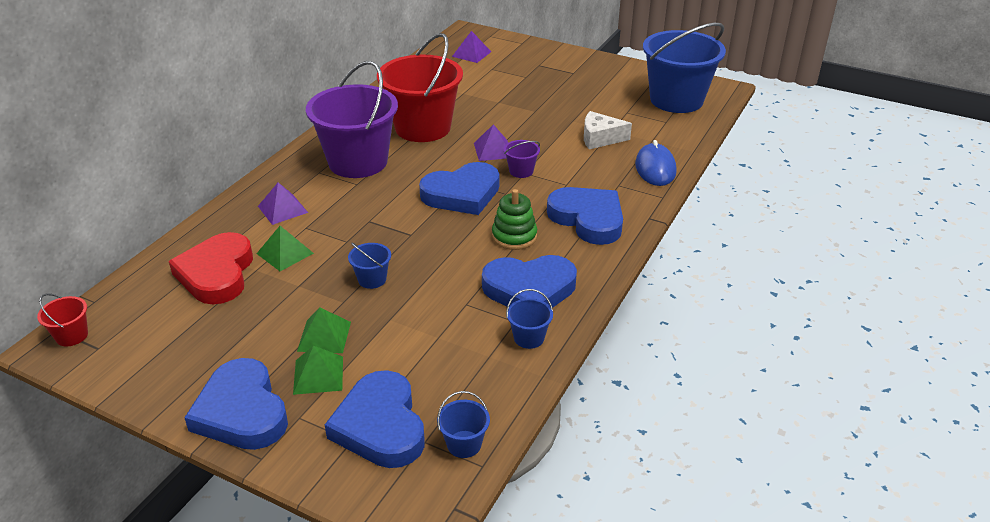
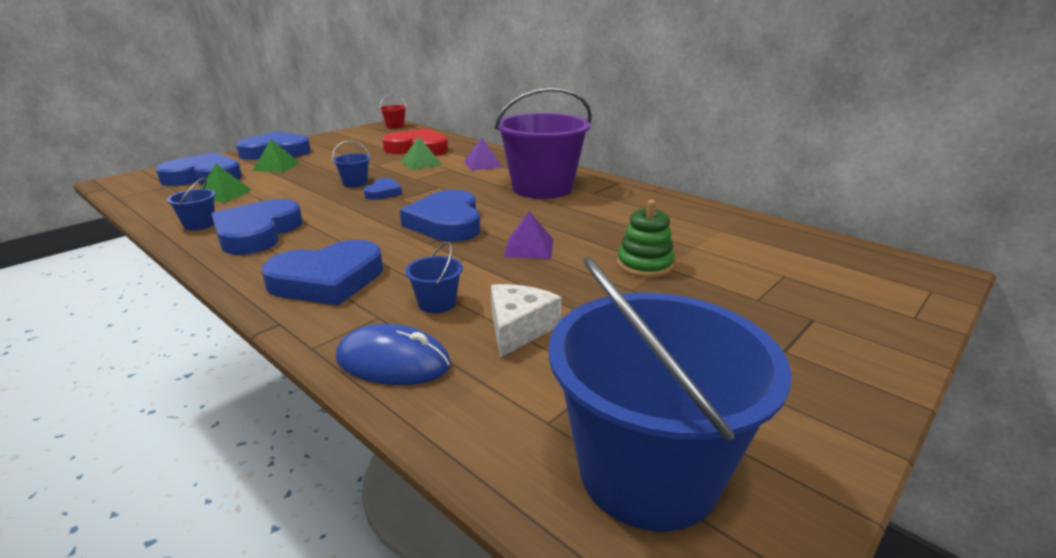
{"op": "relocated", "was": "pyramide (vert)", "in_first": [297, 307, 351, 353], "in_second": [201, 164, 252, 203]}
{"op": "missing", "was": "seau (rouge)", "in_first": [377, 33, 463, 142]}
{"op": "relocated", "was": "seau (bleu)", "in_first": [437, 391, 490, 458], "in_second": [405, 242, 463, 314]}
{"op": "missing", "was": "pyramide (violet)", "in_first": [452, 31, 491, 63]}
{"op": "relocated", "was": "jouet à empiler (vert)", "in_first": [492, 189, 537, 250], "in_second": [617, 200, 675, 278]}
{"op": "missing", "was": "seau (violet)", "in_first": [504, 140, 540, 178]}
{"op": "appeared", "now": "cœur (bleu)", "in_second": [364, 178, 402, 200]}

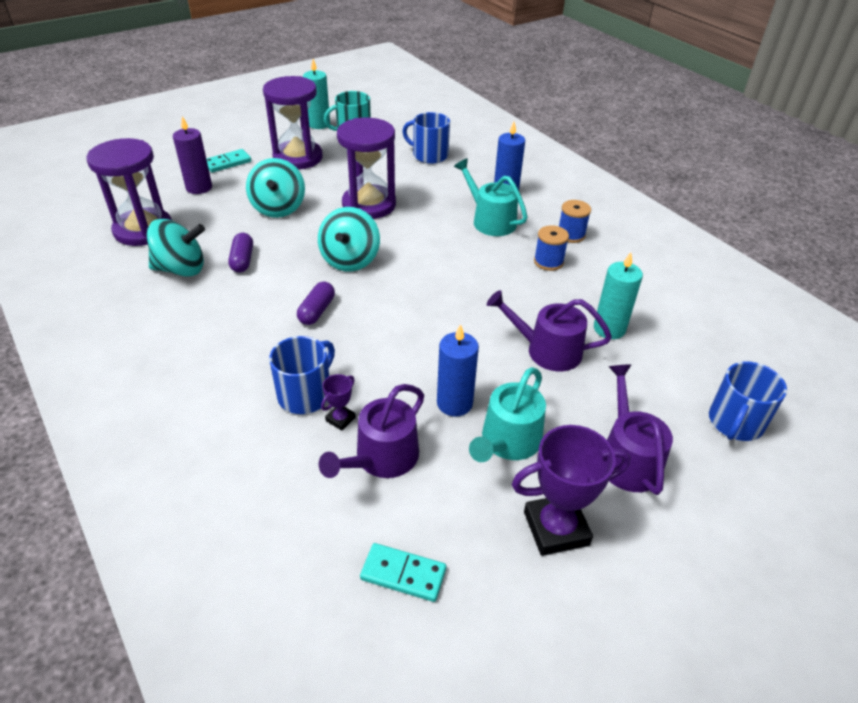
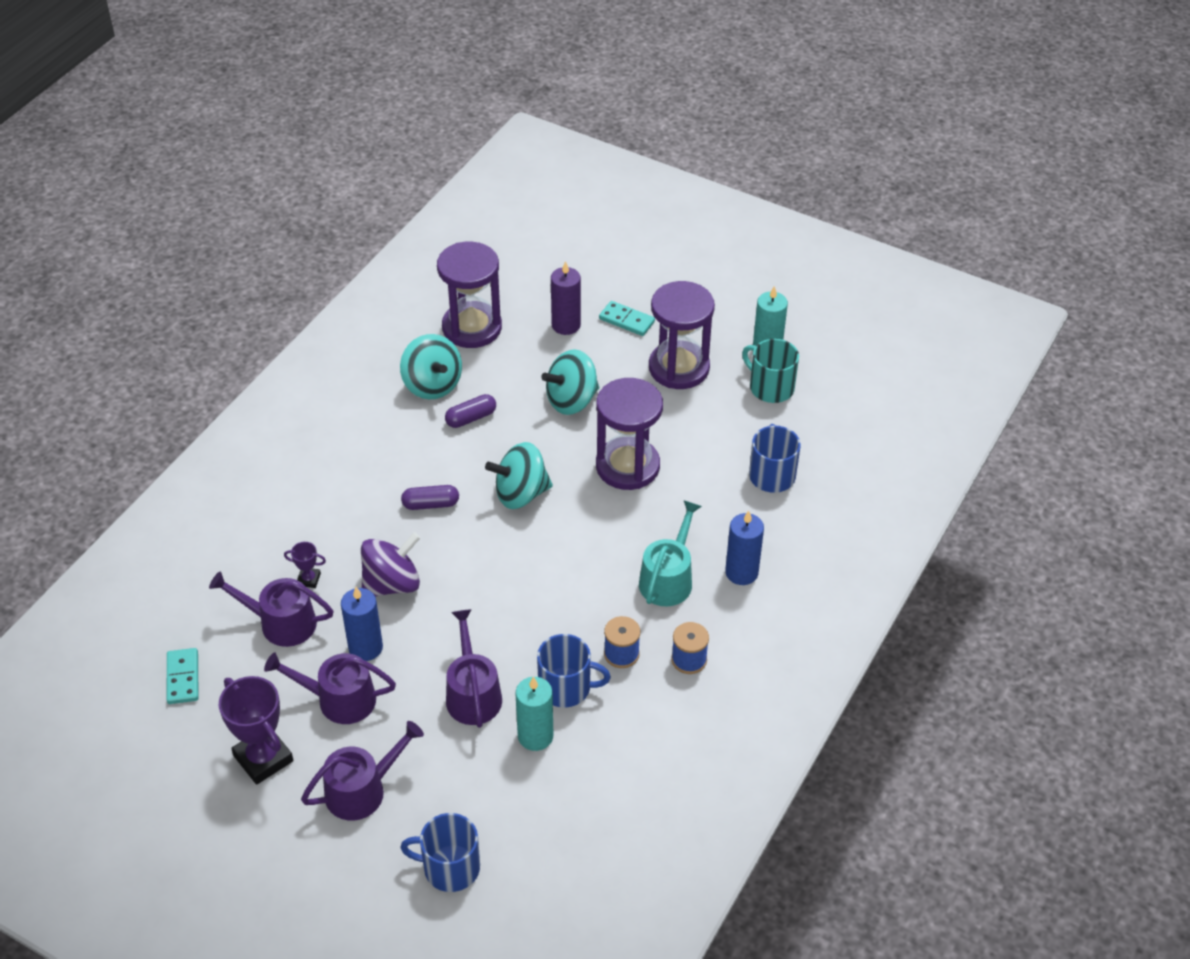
{"op": "relocated", "was": "tasse (bleu)", "in_first": [269, 336, 335, 414], "in_second": [537, 634, 611, 708]}
{"op": "colour", "was": "arrosoir (turquoise)", "now": "arrosoir (violet)", "in_first": [469, 367, 546, 462], "in_second": [264, 653, 396, 724]}
{"op": "appeared", "now": "toupie (violet)", "in_second": [361, 532, 420, 597]}

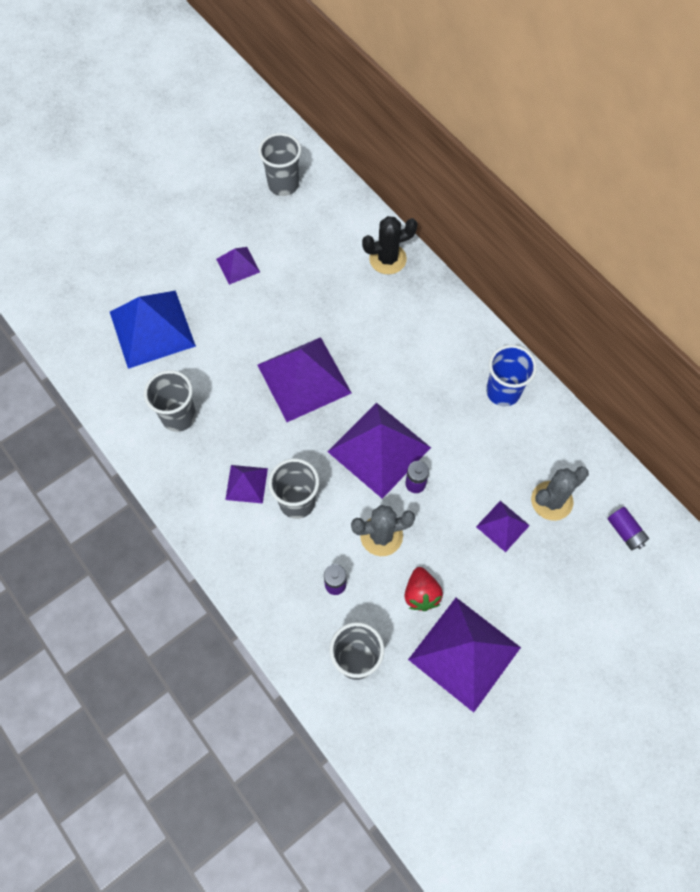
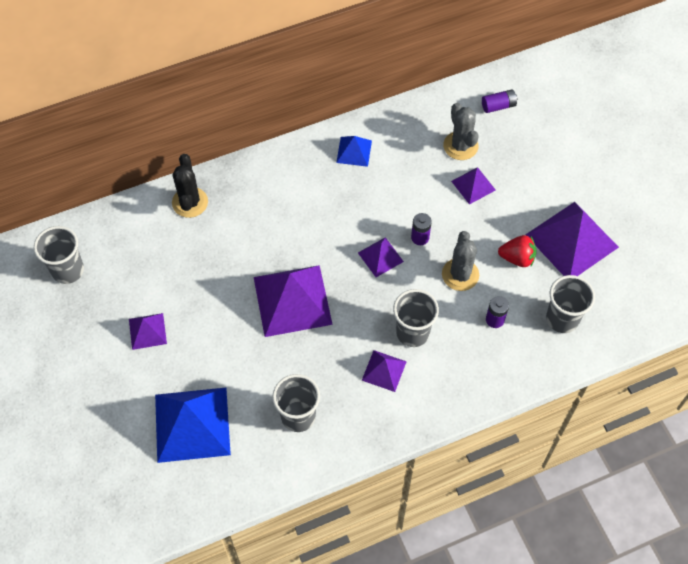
{"op": "size", "was": "pyramide (violet)", "in_first": [327, 403, 431, 499], "in_second": [358, 237, 404, 277], "ratio": 0.5}
{"op": "exchanged", "was": "gobelet (bleu)", "now": "pyramide (bleu)", "in_first": [486, 345, 537, 406], "in_second": [336, 136, 372, 167]}

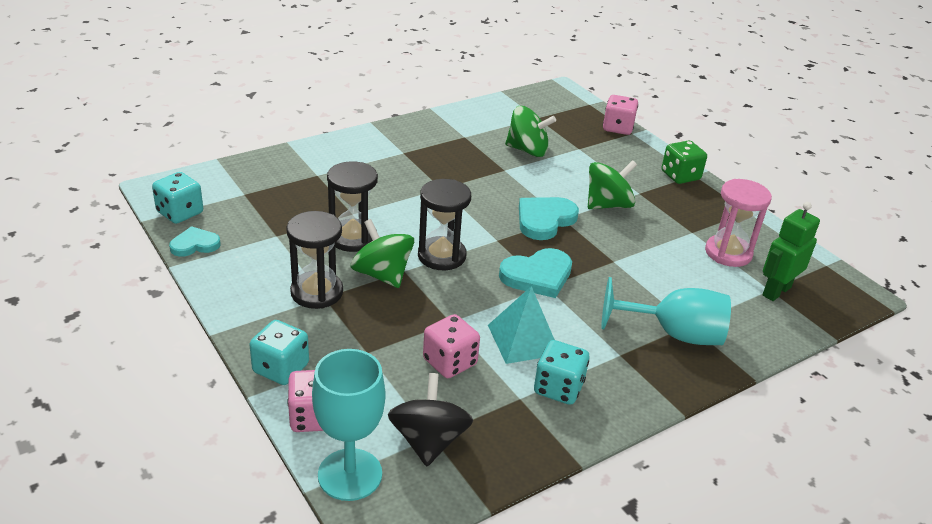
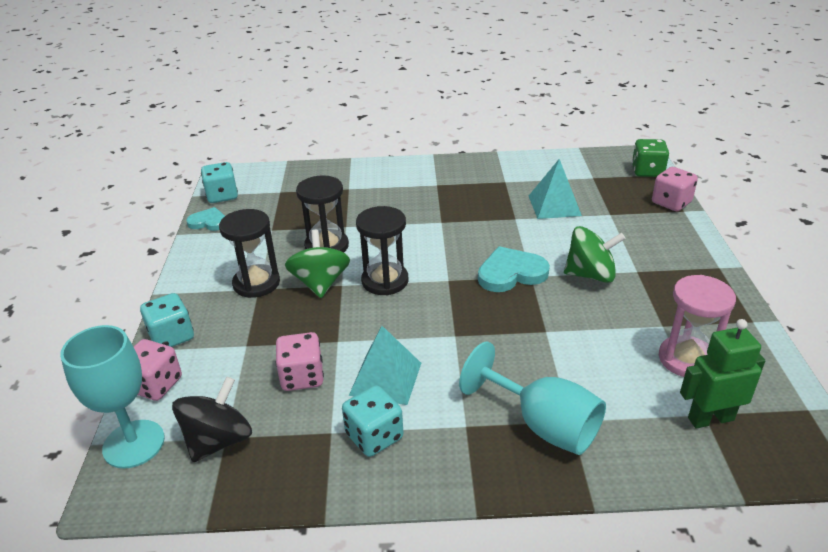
{"op": "missing", "was": "cœur (turquoise)", "in_first": [499, 248, 572, 298]}
{"op": "exchanged", "was": "toupie (vert)", "now": "pyramide (turquoise)", "in_first": [505, 106, 556, 157], "in_second": [529, 159, 582, 219]}
{"op": "relocated", "was": "dé (vert)", "in_first": [662, 140, 707, 184], "in_second": [632, 139, 669, 177]}

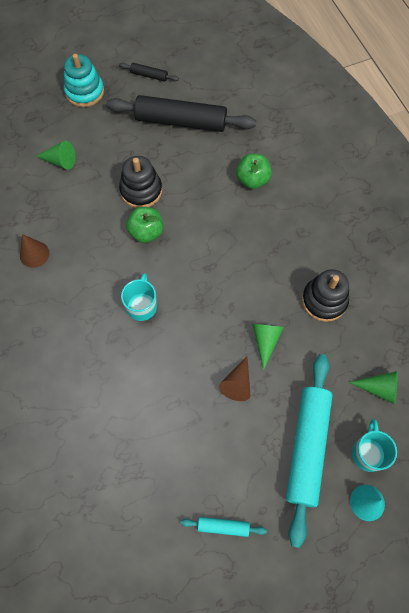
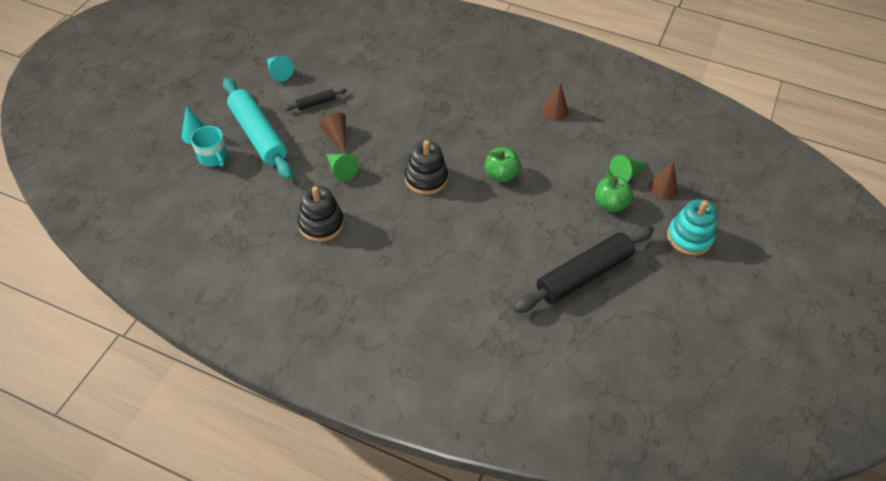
{"op": "relocated", "was": "rouleau à pâtisserie (noir)", "in_first": [119, 63, 179, 82], "in_second": [284, 88, 346, 111]}
{"op": "relocated", "was": "jouet à empiler (noir)", "in_first": [119, 156, 162, 208], "in_second": [405, 140, 448, 195]}
{"op": "missing", "was": "tasse (turquoise)", "in_first": [121, 273, 157, 321]}
{"op": "exchanged", "was": "rouleau à pâtisserie (turquoise)", "now": "cône (turquoise)", "in_first": [181, 517, 267, 537], "in_second": [267, 56, 294, 82]}
{"op": "relocated", "was": "pomme (vert)", "in_first": [236, 154, 272, 189], "in_second": [595, 169, 633, 212]}
{"op": "missing", "was": "cône (vert)", "in_first": [349, 371, 398, 404]}
{"op": "appeared", "now": "cône (marron)", "in_second": [649, 161, 678, 200]}

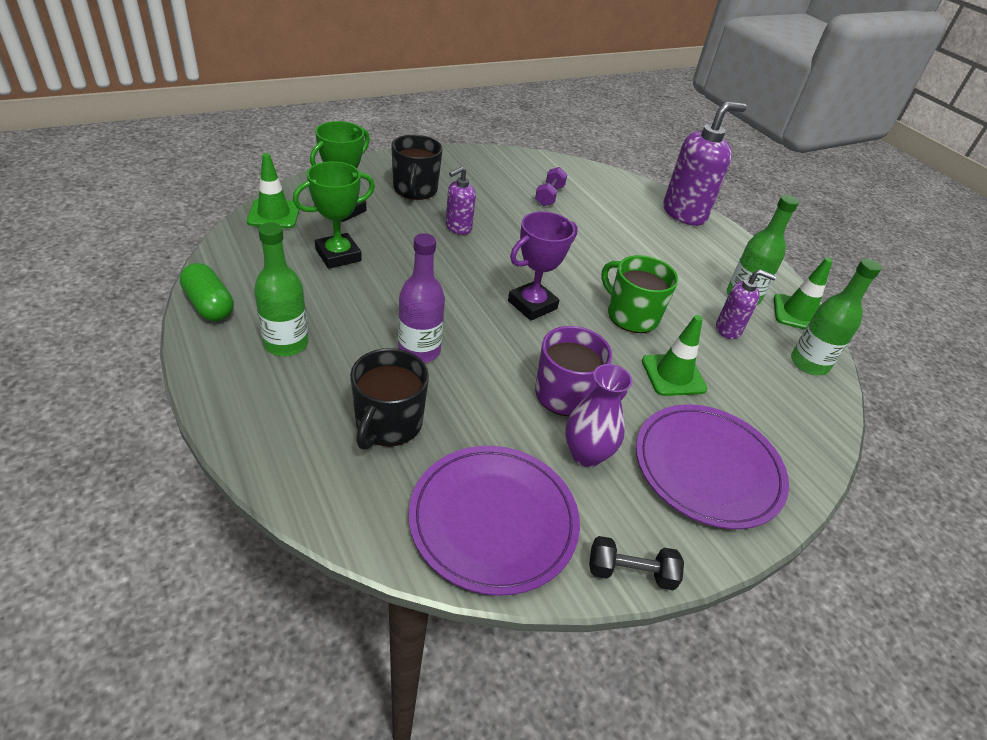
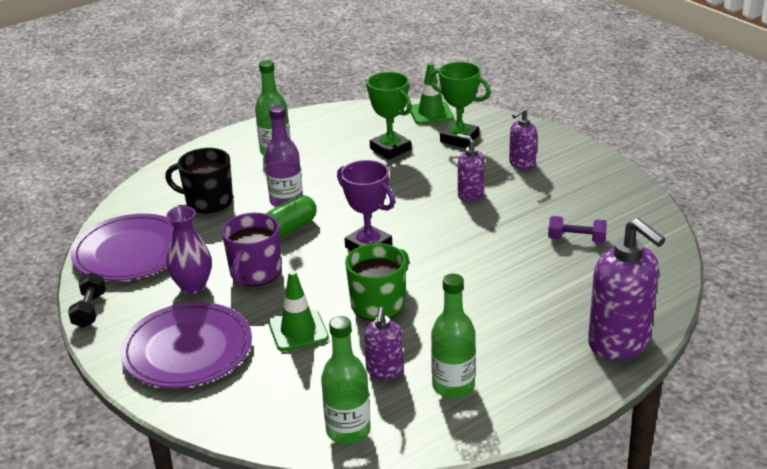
{"op": "relocated", "was": "gélule (vert)", "in_first": [180, 263, 234, 321], "in_second": [266, 195, 317, 238]}
{"op": "exchanged", "was": "tasse (noir)", "now": "distributeur de savon (violet)", "in_first": [391, 135, 442, 200], "in_second": [509, 108, 537, 170]}
{"op": "missing", "was": "cône de chantier (vert)", "in_first": [773, 258, 832, 329]}

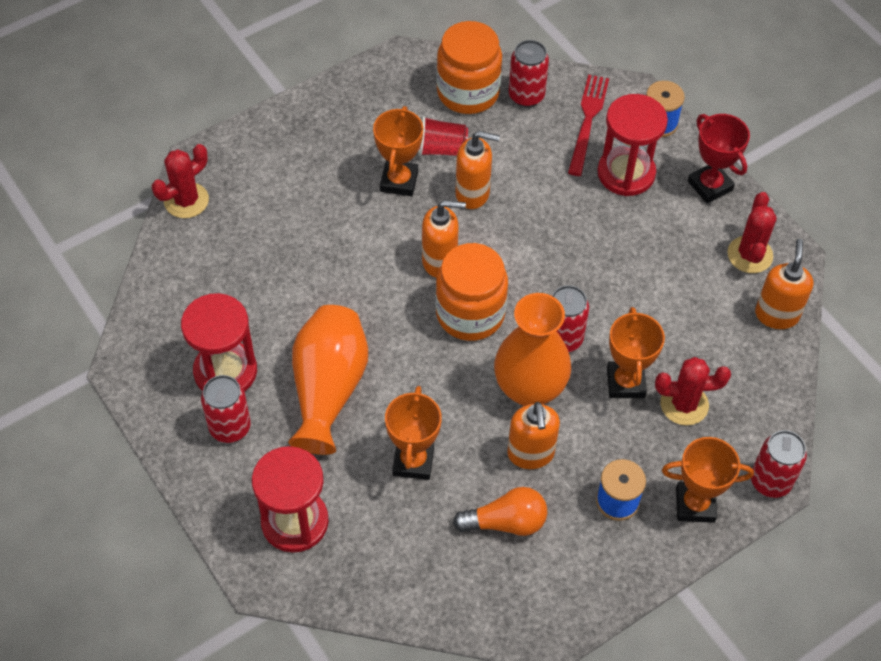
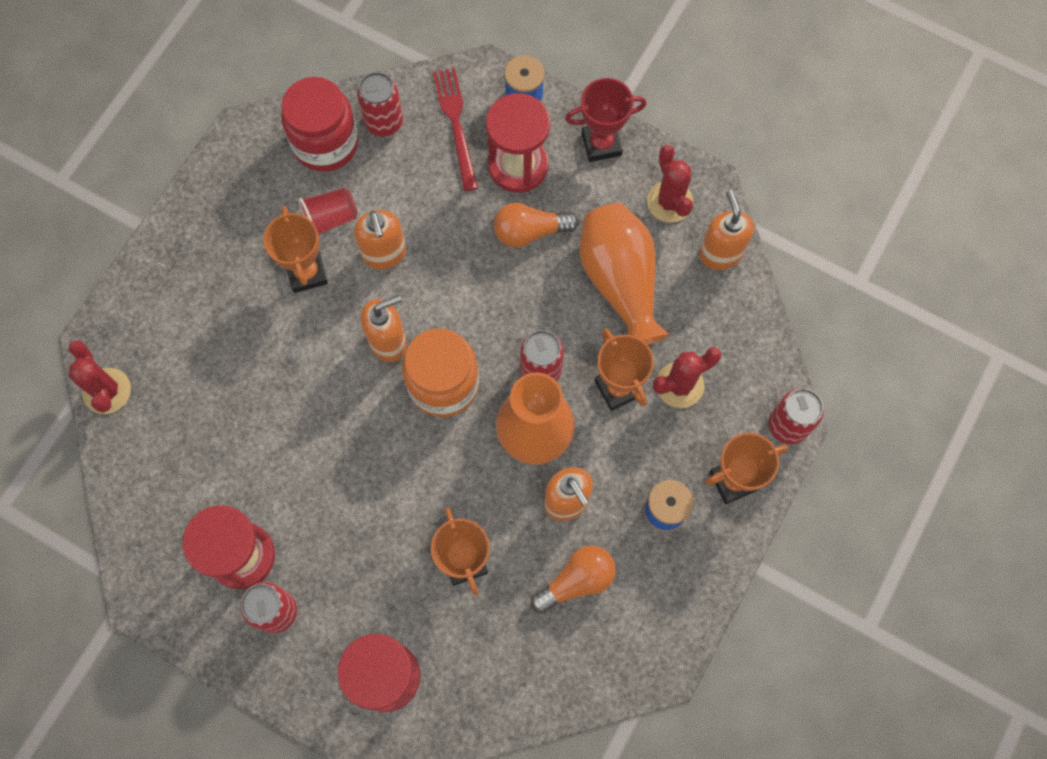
{"op": "spun", "was": "cactus (rouge)", "in_first": [152, 144, 209, 218], "in_second": [69, 340, 131, 414], "clockwise": -45}
{"op": "relocated", "was": "vase (orange)", "in_first": [288, 305, 368, 455], "in_second": [579, 203, 669, 345]}
{"op": "colour", "was": "bocal (orange)", "now": "bocal (rouge)", "in_first": [436, 21, 502, 114], "in_second": [281, 77, 359, 172]}
{"op": "spun", "was": "distributeur de savon (orange)", "in_first": [455, 131, 500, 209], "in_second": [354, 210, 406, 269], "clockwise": 90}
{"op": "spun", "was": "trophée (rouge)", "in_first": [688, 114, 750, 203], "in_second": [565, 78, 647, 162], "clockwise": -45}
{"op": "appeared", "now": "ampoule (orange)", "in_second": [494, 203, 579, 248]}

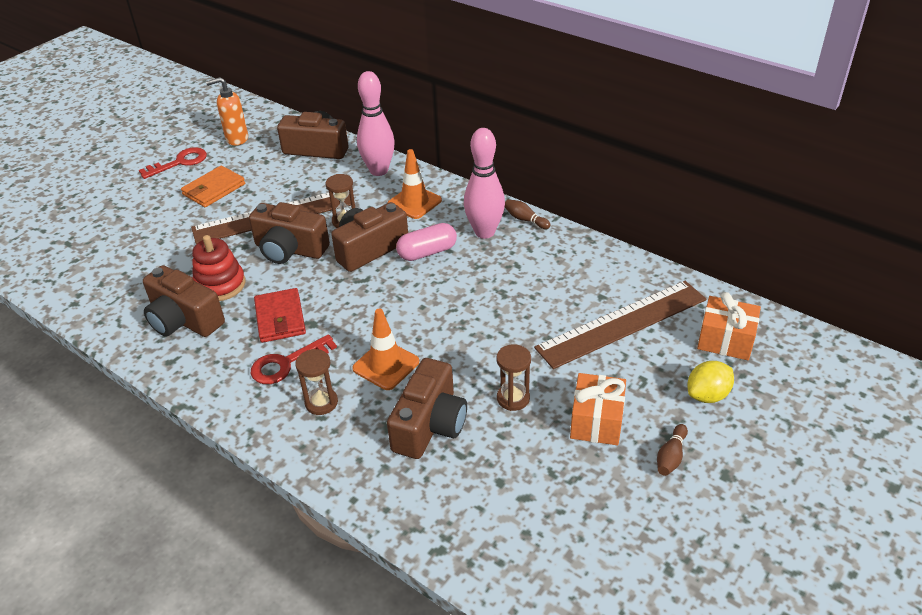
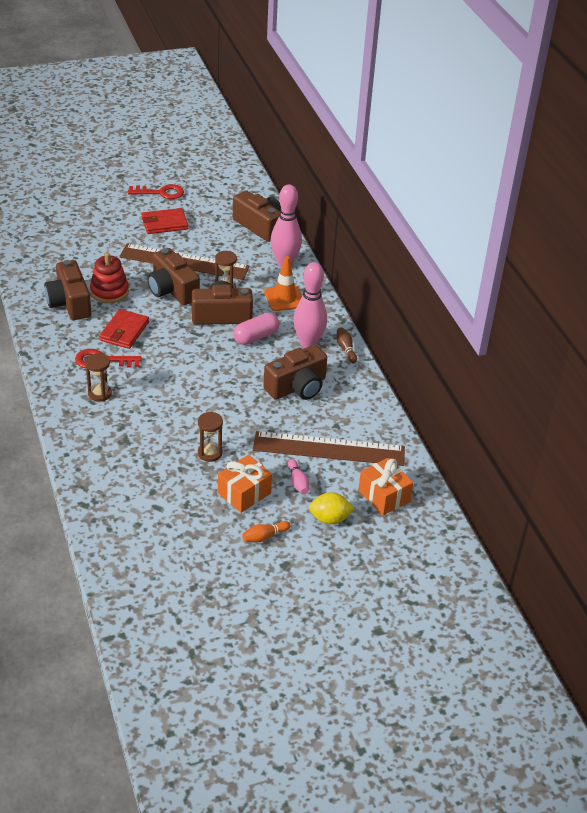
{"op": "colour", "was": "portefeuille (orange)", "now": "portefeuille (rouge)", "in_first": [181, 165, 245, 207], "in_second": [142, 208, 188, 234]}
{"op": "missing", "was": "distributeur de savon (orange)", "in_first": [206, 77, 248, 146]}
{"op": "missing", "was": "cône de chantier (orange)", "in_first": [352, 309, 419, 390]}
{"op": "relocated", "was": "appareil photo (marron)", "in_first": [387, 358, 467, 459], "in_second": [263, 345, 327, 400]}
{"op": "spun", "was": "gélule (rose)", "in_first": [396, 223, 457, 261], "in_second": [233, 313, 279, 345], "clockwise": -45}
{"op": "colour", "was": "quille (marron)", "now": "quille (orange)", "in_first": [657, 424, 688, 476], "in_second": [242, 521, 291, 543]}
{"op": "appeared", "now": "quille (rose)", "in_second": [288, 459, 309, 495]}

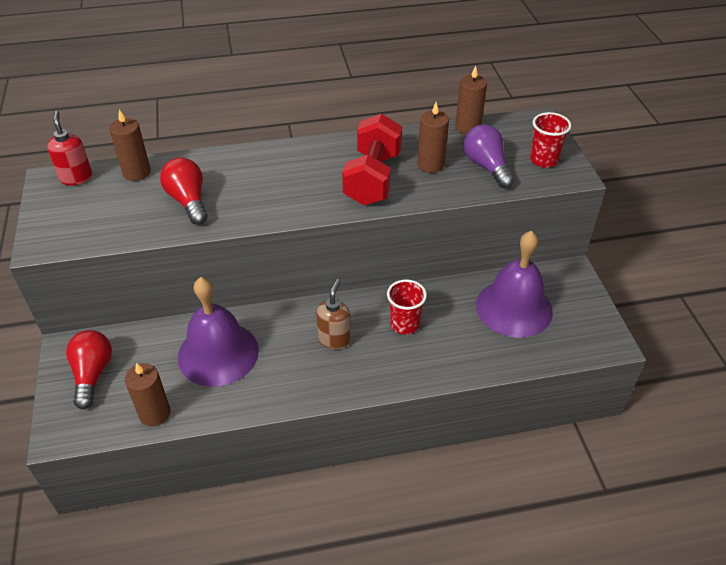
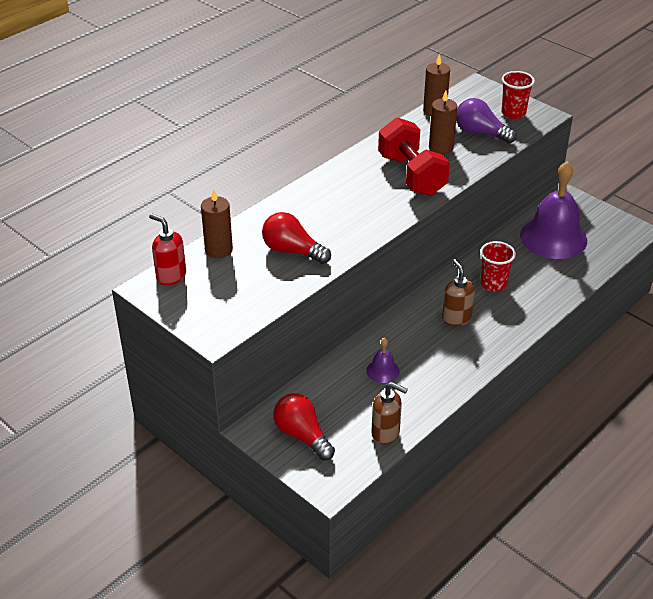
{"op": "exchanged", "was": "bougie (marron)", "now": "distributeur de savon (marron)", "in_first": [125, 363, 170, 426], "in_second": [371, 382, 408, 445]}
{"op": "size", "was": "cloche (violet)", "in_first": [178, 277, 259, 387], "in_second": [366, 338, 399, 383], "ratio": 0.43}

